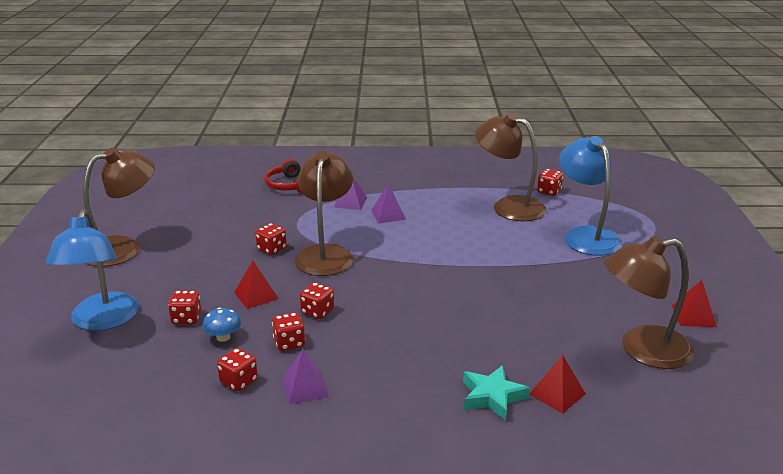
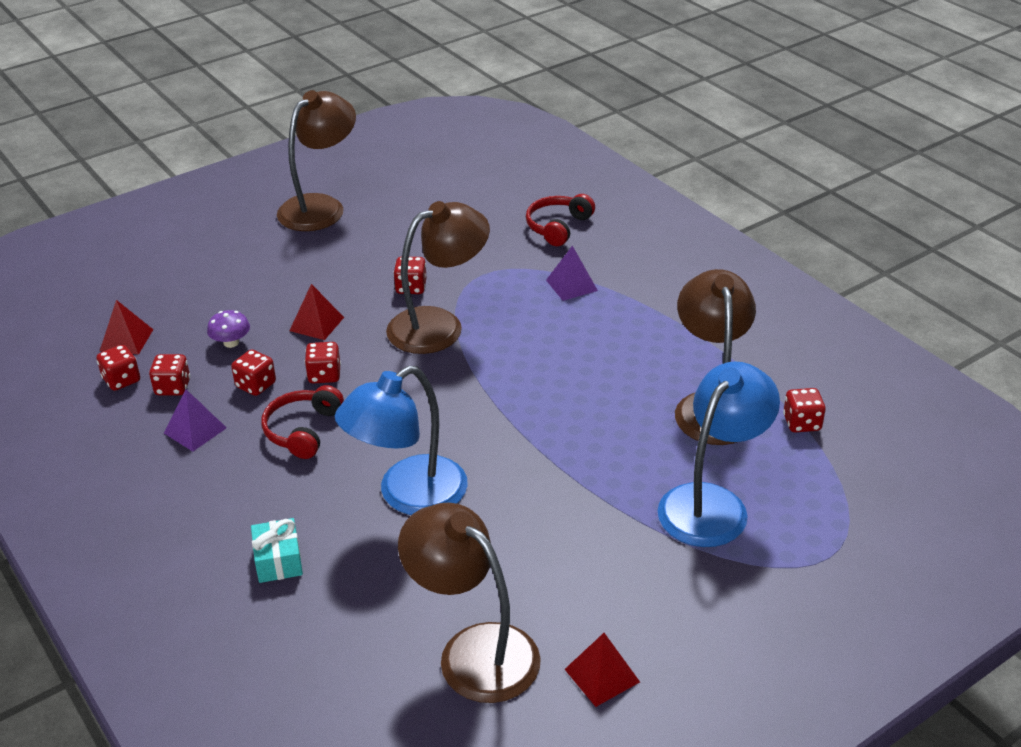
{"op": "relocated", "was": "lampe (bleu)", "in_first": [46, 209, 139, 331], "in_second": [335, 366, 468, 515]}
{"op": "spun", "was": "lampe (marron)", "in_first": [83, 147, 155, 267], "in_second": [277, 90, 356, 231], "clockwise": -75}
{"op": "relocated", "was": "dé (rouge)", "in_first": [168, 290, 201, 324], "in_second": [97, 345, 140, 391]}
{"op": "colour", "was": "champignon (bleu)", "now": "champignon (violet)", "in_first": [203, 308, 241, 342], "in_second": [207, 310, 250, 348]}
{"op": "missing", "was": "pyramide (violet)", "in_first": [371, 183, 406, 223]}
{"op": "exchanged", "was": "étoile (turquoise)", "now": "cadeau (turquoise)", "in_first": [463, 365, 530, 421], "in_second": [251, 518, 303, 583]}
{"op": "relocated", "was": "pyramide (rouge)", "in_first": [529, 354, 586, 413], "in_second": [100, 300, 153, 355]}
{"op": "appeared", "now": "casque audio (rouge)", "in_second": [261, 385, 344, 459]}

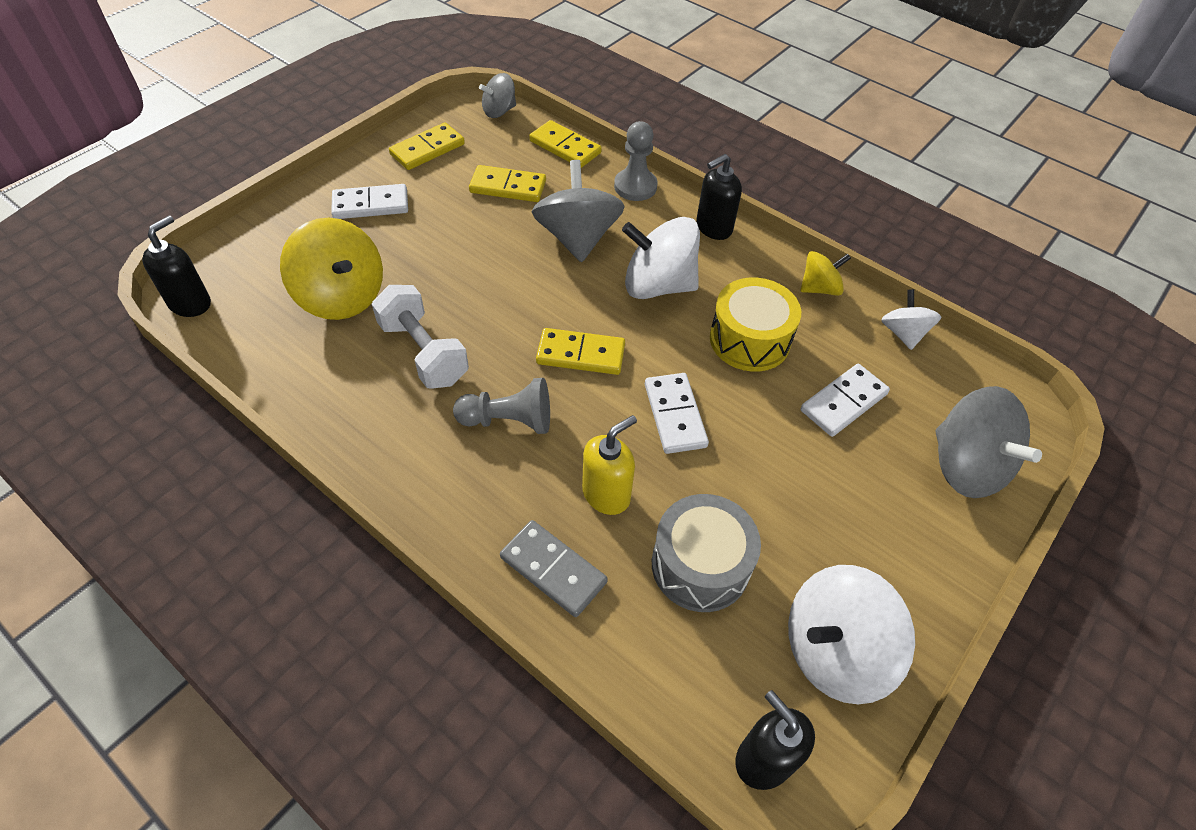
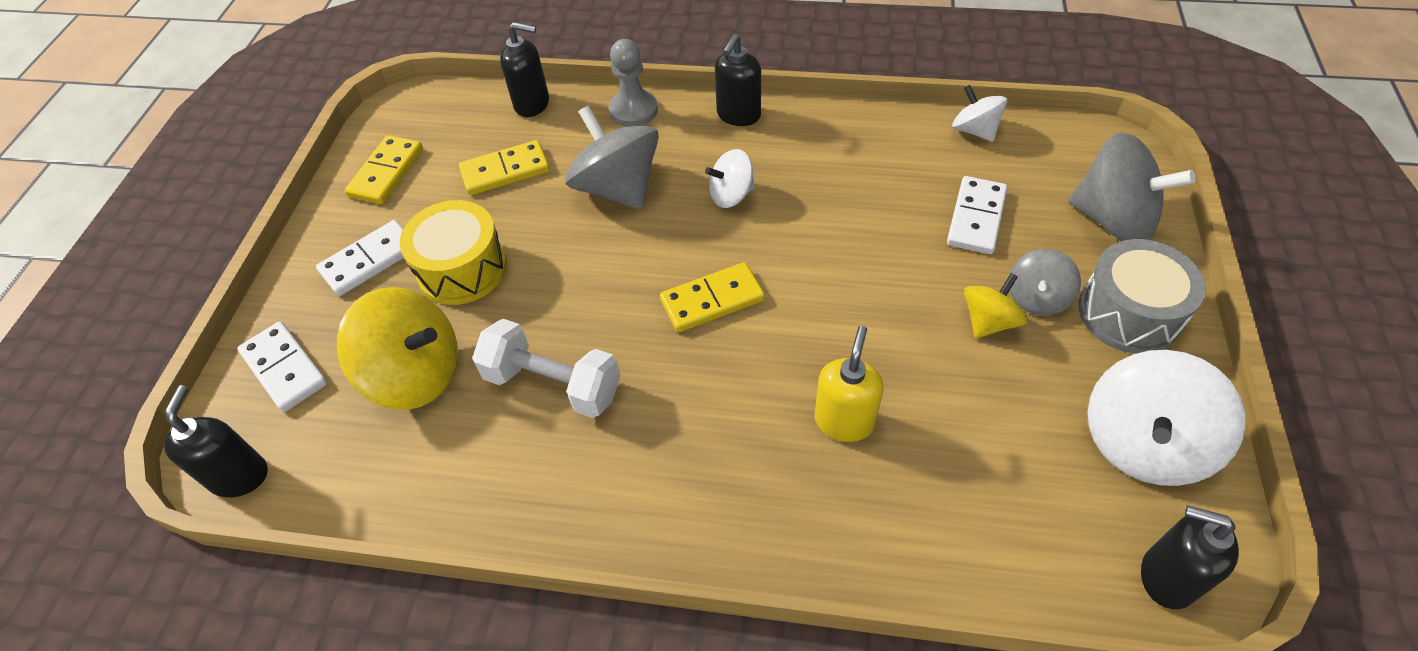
{"op": "missing", "was": "pion (gris)", "in_first": [453, 378, 550, 434]}
{"op": "relocated", "was": "toupie (gris)", "in_first": [479, 73, 516, 118], "in_second": [1010, 249, 1081, 316]}
{"op": "missing", "was": "domino (gris)", "in_first": [500, 520, 608, 617]}
{"op": "exchanged", "was": "domino (jaune)", "now": "distributeur de savon (noir)", "in_first": [529, 120, 602, 168], "in_second": [500, 22, 549, 117]}
{"op": "size", "was": "toupie (blanc)", "in_first": [622, 217, 700, 299], "in_second": [705, 149, 755, 208], "ratio": 0.56}
{"op": "relocated", "was": "domino (blanc)", "in_first": [645, 373, 709, 454], "in_second": [237, 321, 327, 412]}
{"op": "relocated", "was": "tambour (gris)", "in_first": [652, 494, 761, 612], "in_second": [1078, 239, 1206, 354]}
{"op": "relocated", "was": "tambour (jaune)", "in_first": [710, 278, 801, 372], "in_second": [400, 200, 507, 305]}
{"op": "relocated", "was": "toupie (jaune)", "in_first": [800, 251, 851, 296], "in_second": [964, 273, 1027, 338]}

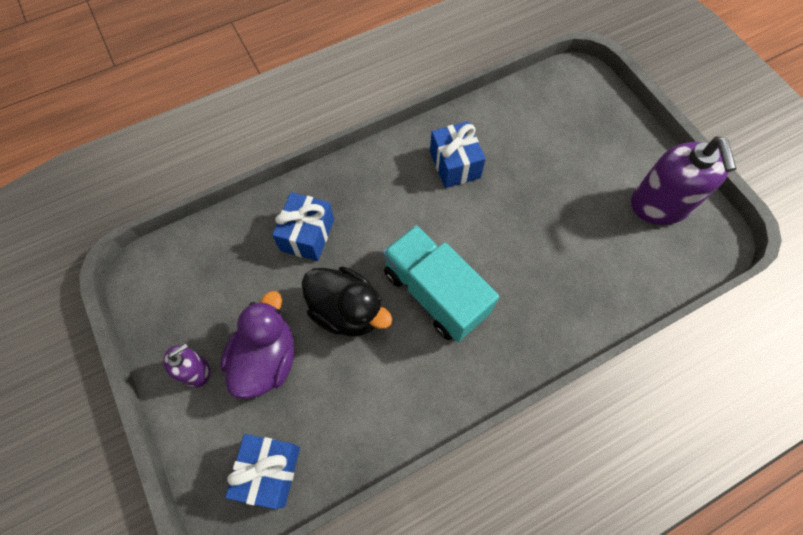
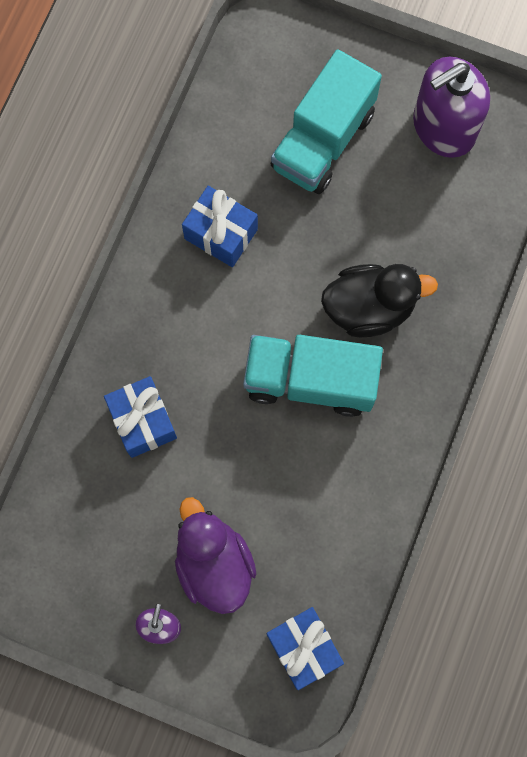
{"op": "relocated", "was": "canard (noir)", "in_first": [301, 267, 392, 336], "in_second": [321, 264, 438, 337]}
{"op": "spun", "was": "distributeur de savon (violet)", "in_first": [631, 136, 736, 225], "in_second": [413, 57, 490, 158], "clockwise": 105}
{"op": "appeared", "now": "camion (turquoise)", "in_second": [270, 49, 382, 194]}

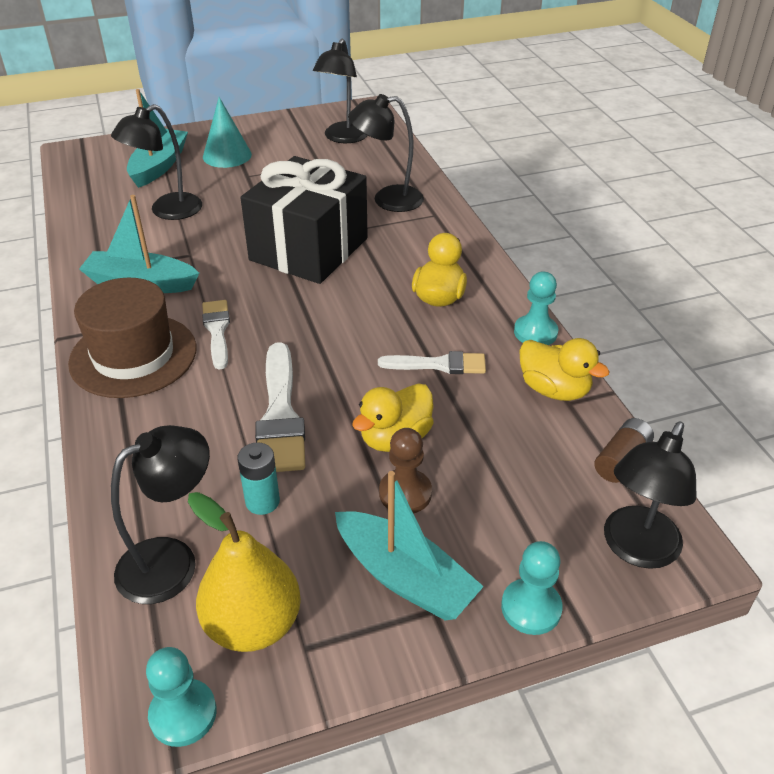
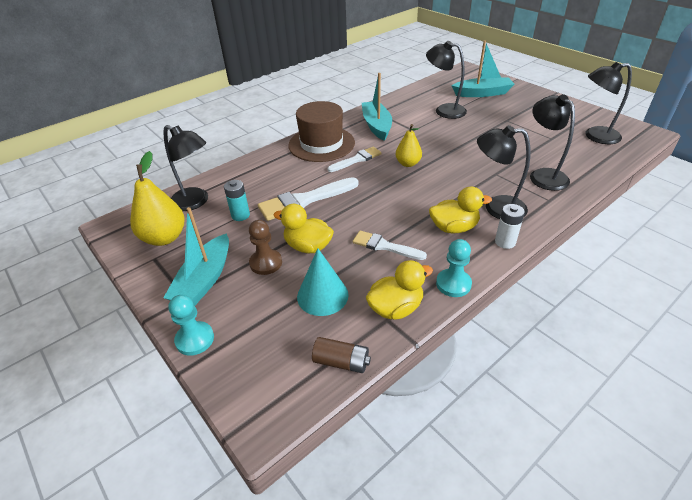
{"op": "missing", "was": "pion (turquoise)", "in_first": [146, 647, 217, 747]}
{"op": "relocated", "was": "cône (turquoise)", "in_first": [203, 97, 252, 168], "in_second": [297, 248, 349, 316]}
{"op": "missing", "was": "cadeau (noir)", "in_first": [241, 156, 368, 284]}
{"op": "spun", "was": "pinceau (blanc)", "in_first": [378, 351, 486, 374], "in_second": [353, 231, 427, 260], "clockwise": 135}
{"op": "spun", "was": "canard (jaune)", "in_first": [519, 338, 610, 401], "in_second": [366, 260, 433, 320], "clockwise": -135}
{"op": "relocated", "was": "lampe (noir)", "in_first": [604, 422, 697, 569], "in_second": [477, 125, 530, 219]}
{"op": "appeared", "now": "poire (jaune)", "in_second": [396, 124, 422, 167]}
{"op": "appeared", "now": "pile (blanc)", "in_second": [495, 204, 525, 249]}

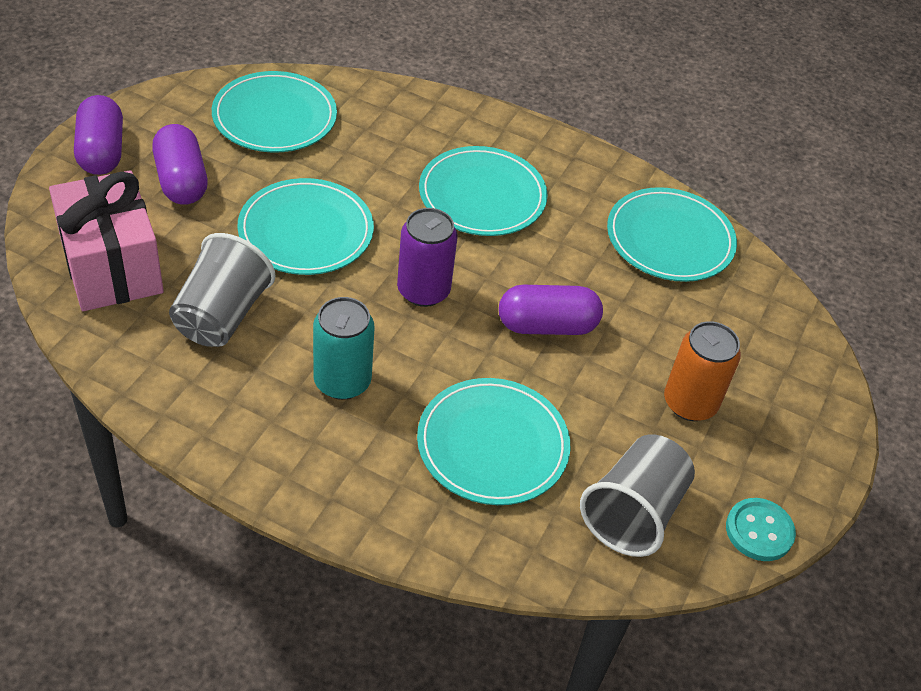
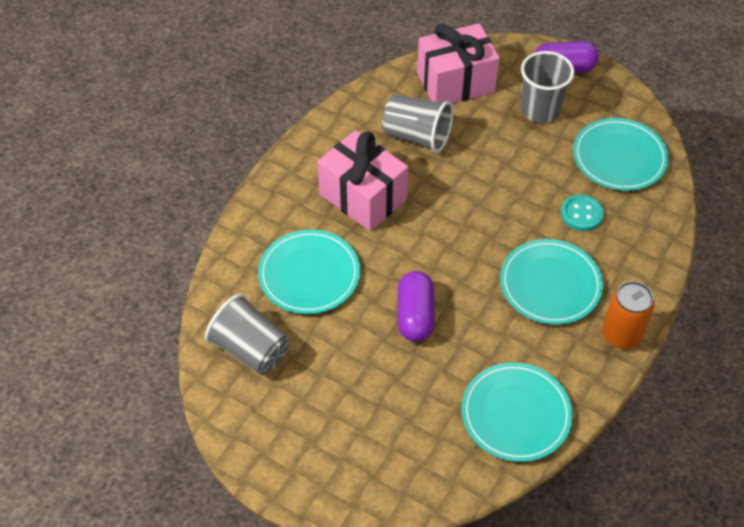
{"op": "exchanged", "was": "gélule (violet)", "now": "gobelet (gris)", "in_first": [152, 124, 208, 205], "in_second": [521, 51, 574, 123]}
{"op": "missing", "was": "assiette (turquoise)", "in_first": [237, 178, 374, 275]}
{"op": "exchanged", "was": "canette (turquoise)", "now": "cadeau (rose)", "in_first": [313, 297, 374, 400], "in_second": [317, 130, 408, 231]}
{"op": "missing", "was": "canette (violet)", "in_first": [397, 208, 457, 307]}
{"op": "relocated", "was": "canette (orange)", "in_first": [664, 321, 741, 421], "in_second": [602, 281, 655, 349]}
{"op": "relocated", "was": "bouton (turquoise)", "in_first": [726, 498, 796, 561], "in_second": [561, 195, 604, 231]}

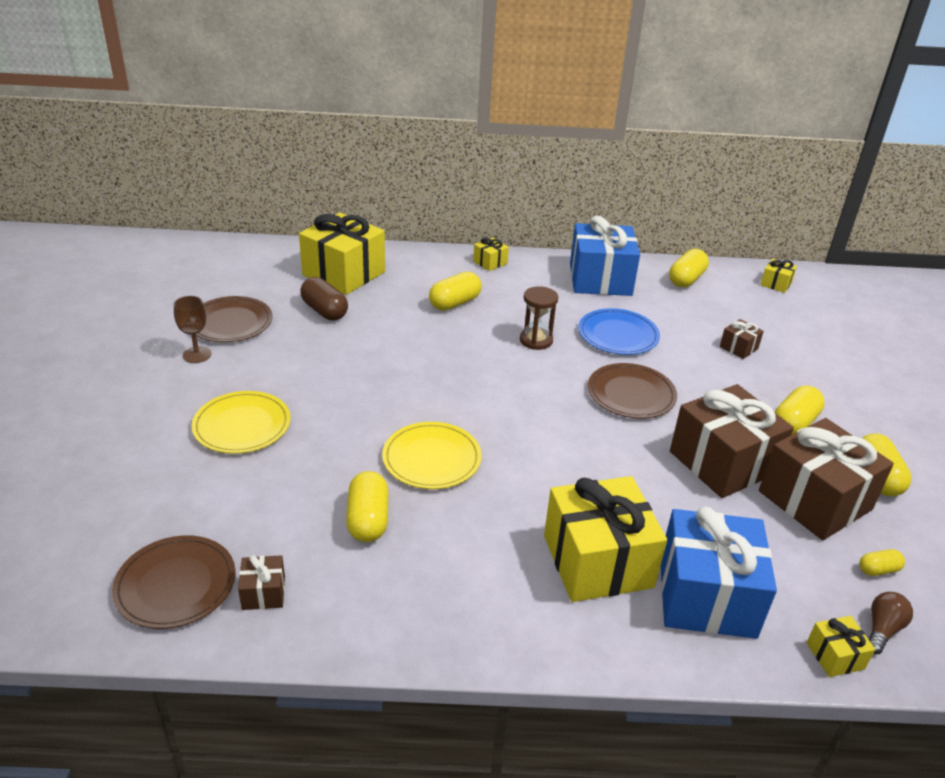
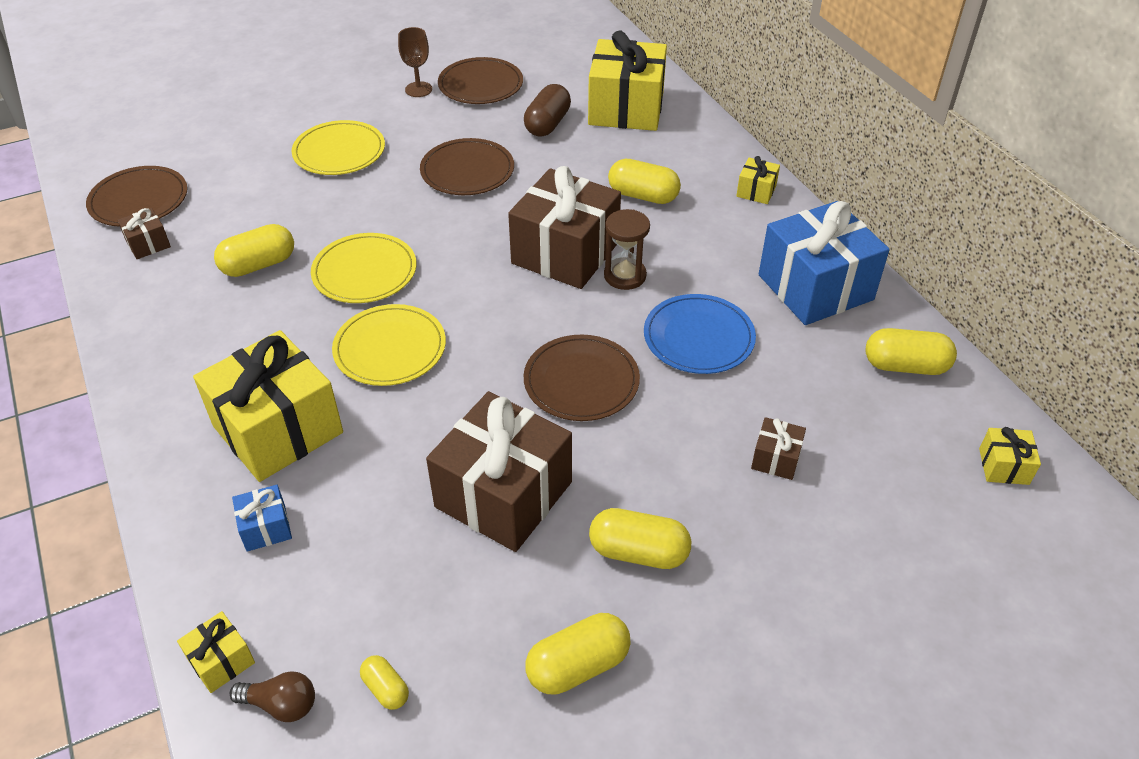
{"op": "size", "was": "cadeau (bleu)", "in_first": [661, 506, 777, 639], "in_second": [232, 485, 292, 552], "ratio": 0.43}
{"op": "relocated", "was": "cadeau (marron)", "in_first": [759, 418, 894, 540], "in_second": [508, 166, 621, 289]}
{"op": "appeared", "now": "assiette (jaune)", "in_second": [332, 304, 446, 386]}
{"op": "appeared", "now": "assiette (marron)", "in_second": [420, 138, 514, 195]}

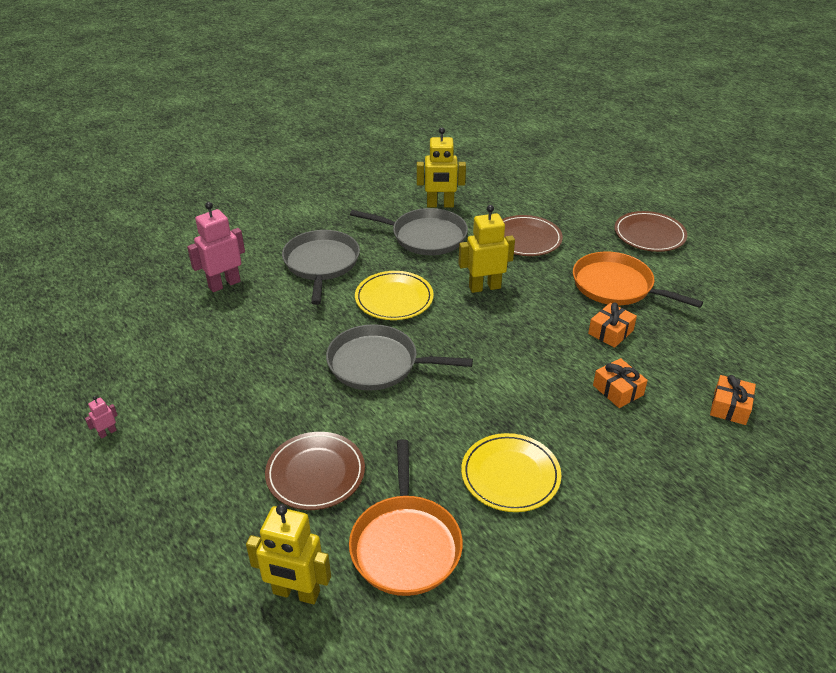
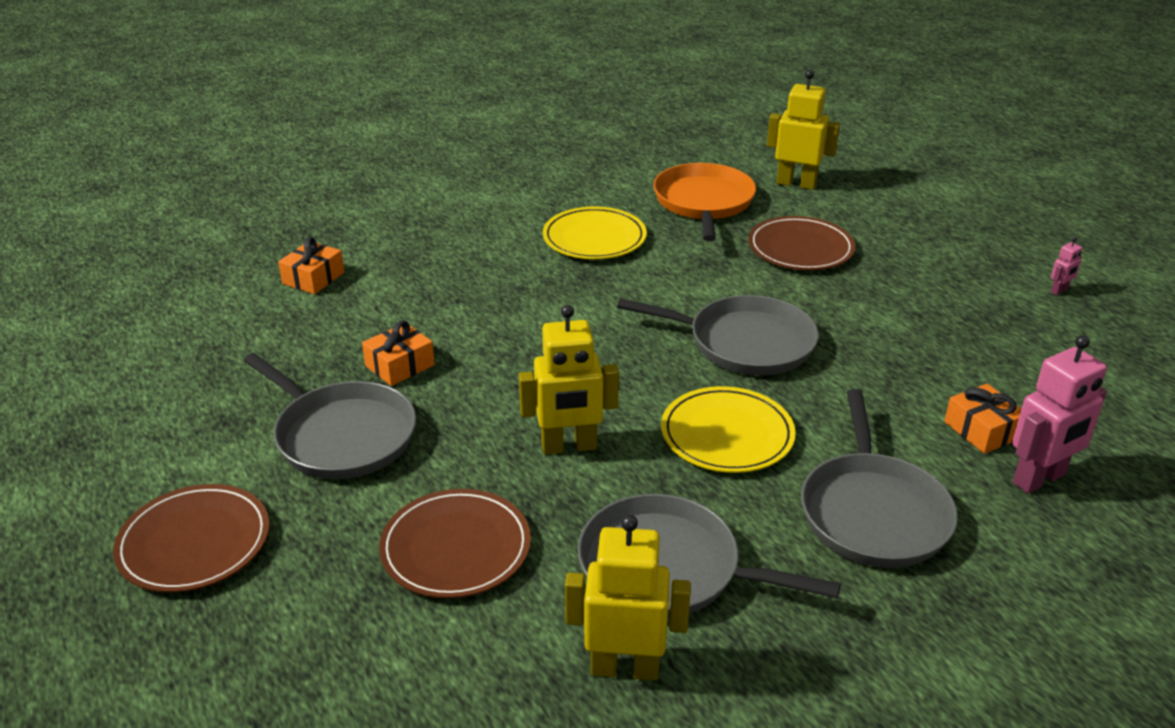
{"op": "colour", "was": "poêle (orange)", "now": "poêle (gris)", "in_first": [573, 252, 703, 308], "in_second": [243, 353, 416, 479]}
{"op": "relocated", "was": "cadeau (orange)", "in_first": [593, 358, 648, 408], "in_second": [944, 384, 1021, 454]}

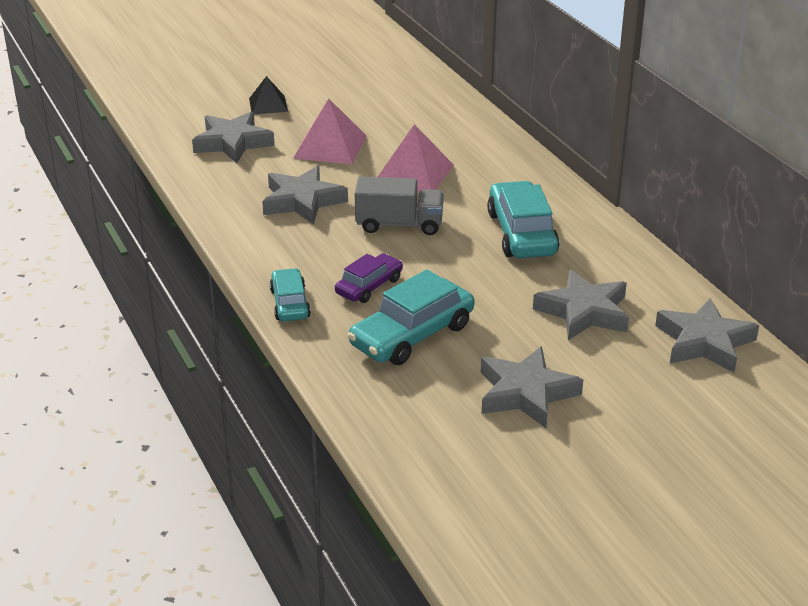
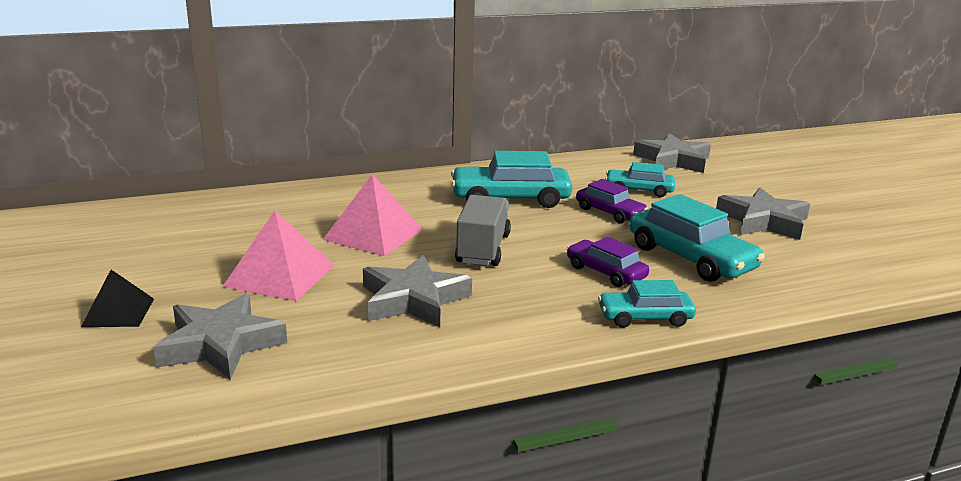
{"op": "exchanged", "was": "étoile (gris)", "now": "voiture (turquoise)", "in_first": [533, 269, 629, 340], "in_second": [605, 162, 675, 197]}
{"op": "appeared", "now": "voiture (violet)", "in_second": [576, 179, 648, 224]}

